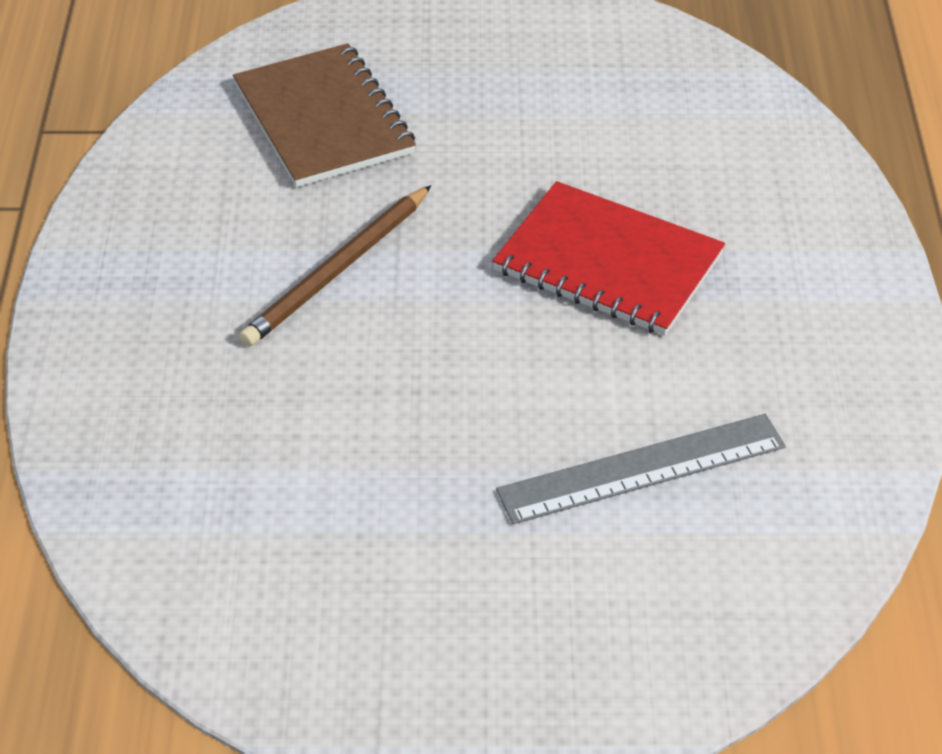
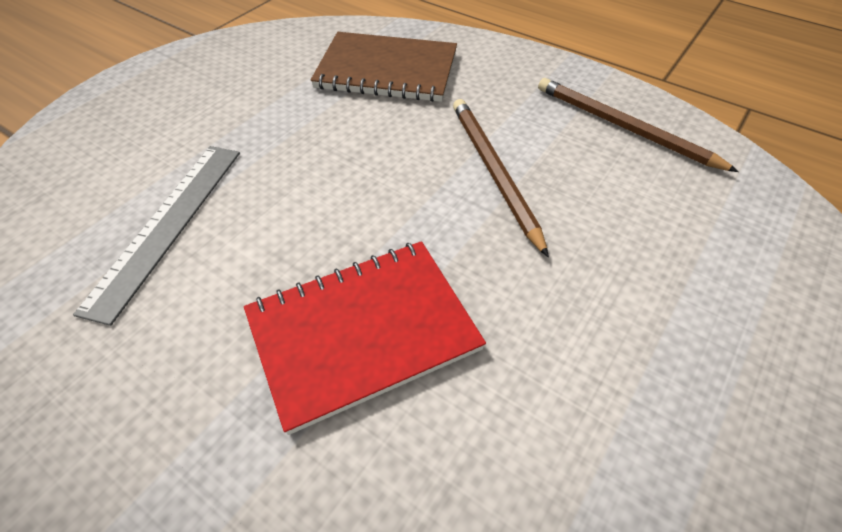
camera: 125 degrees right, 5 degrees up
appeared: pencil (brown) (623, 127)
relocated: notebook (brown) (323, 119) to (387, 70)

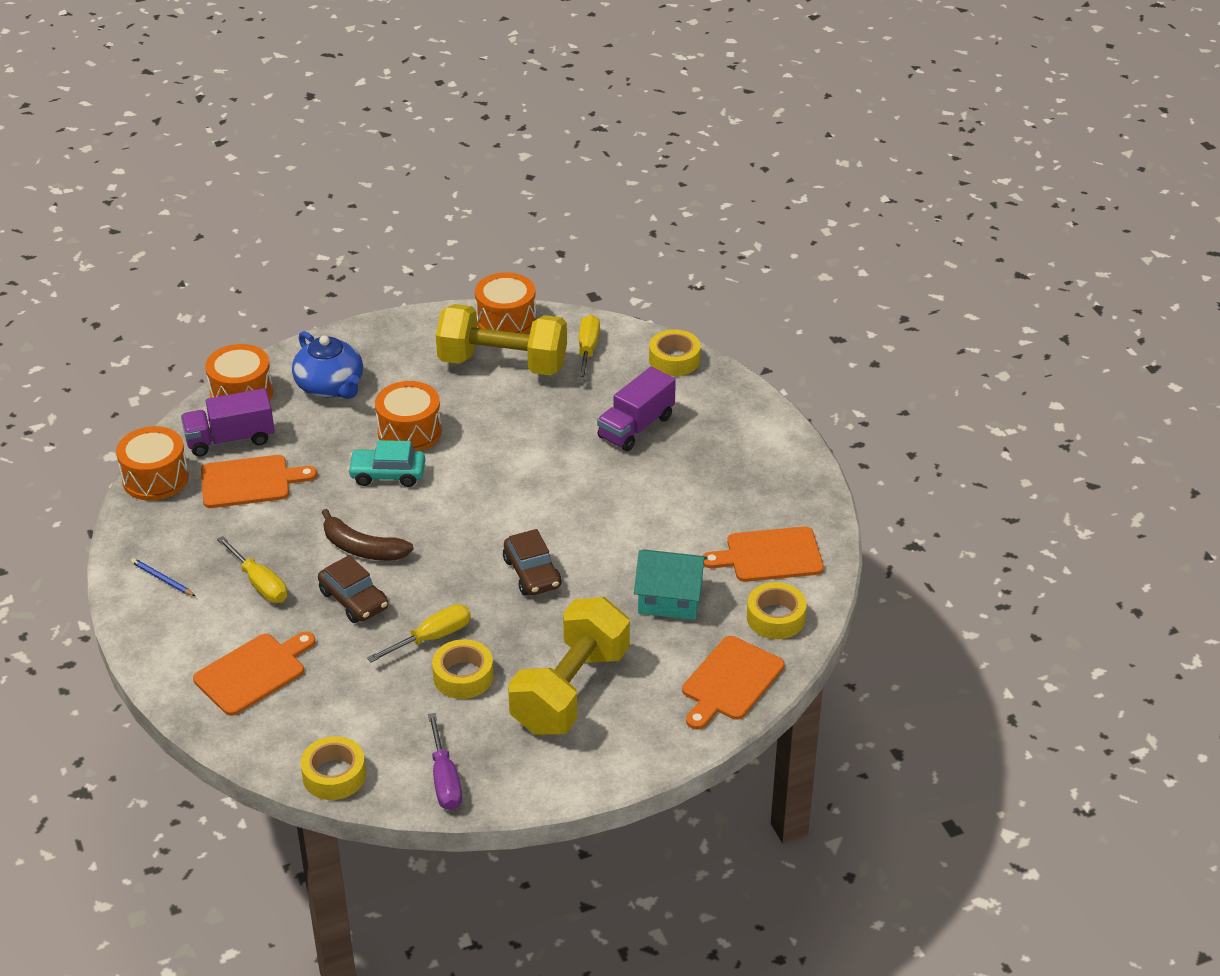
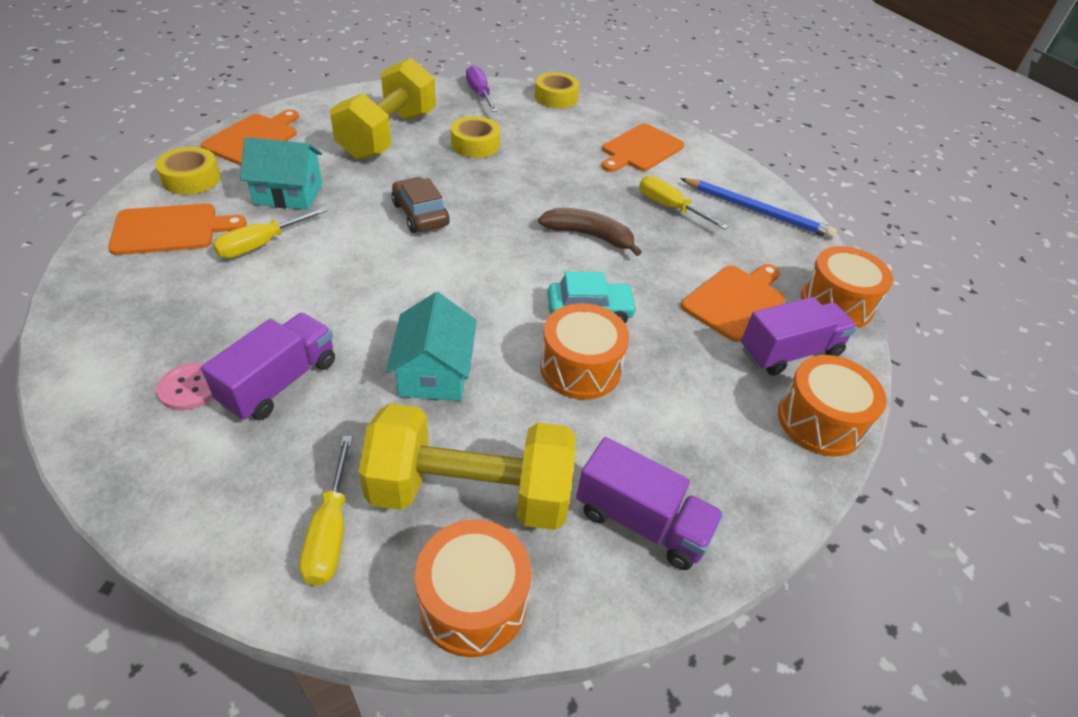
camera: 170 degrees right, 5 degrees up
missing: teapot (blue) (330, 386); car (brown) (354, 600); tape (yellow) (674, 360)
appeared: button (pink) (189, 388); house (turquoise) (434, 372); truck (purple) (641, 521)
relocated: screwdriver (yellow) (432, 638) to (261, 244)
spun: cutting board (orange) (250, 482) = (735, 301) 150 degrees clockwise
size: pencil (blue) (162, 579) = (757, 211) x2.06

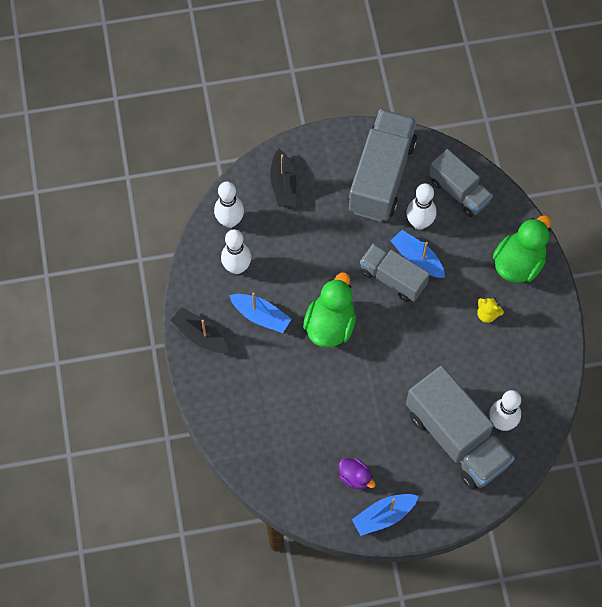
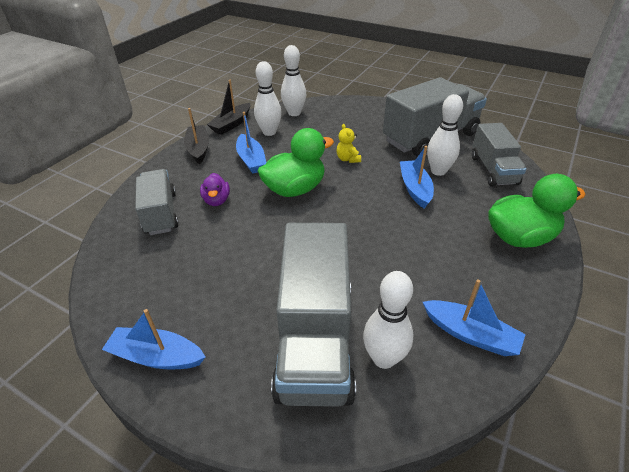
camera: 40 degrees right, 25 degrees down
appeared: boat (blue) (470, 334)
relocated: truck (grey) (393, 278) to (161, 213); duck (purple) (355, 477) to (217, 200); boat (black) (283, 184) to (231, 124); teddy bear (yellow) (487, 314) to (348, 159)

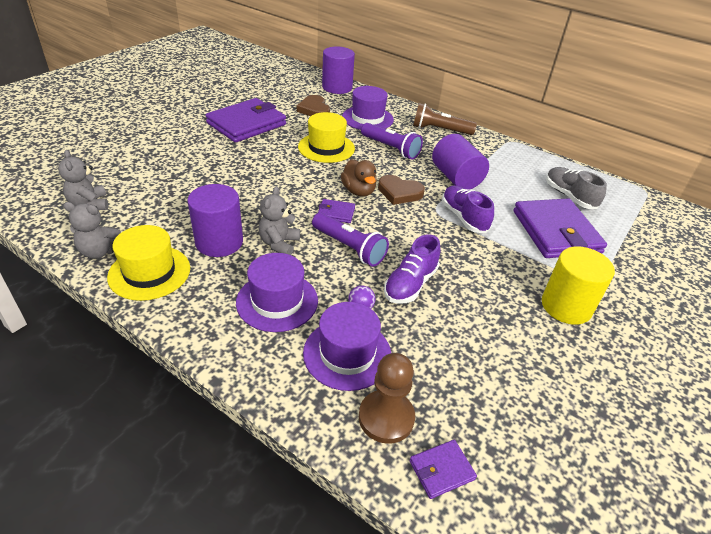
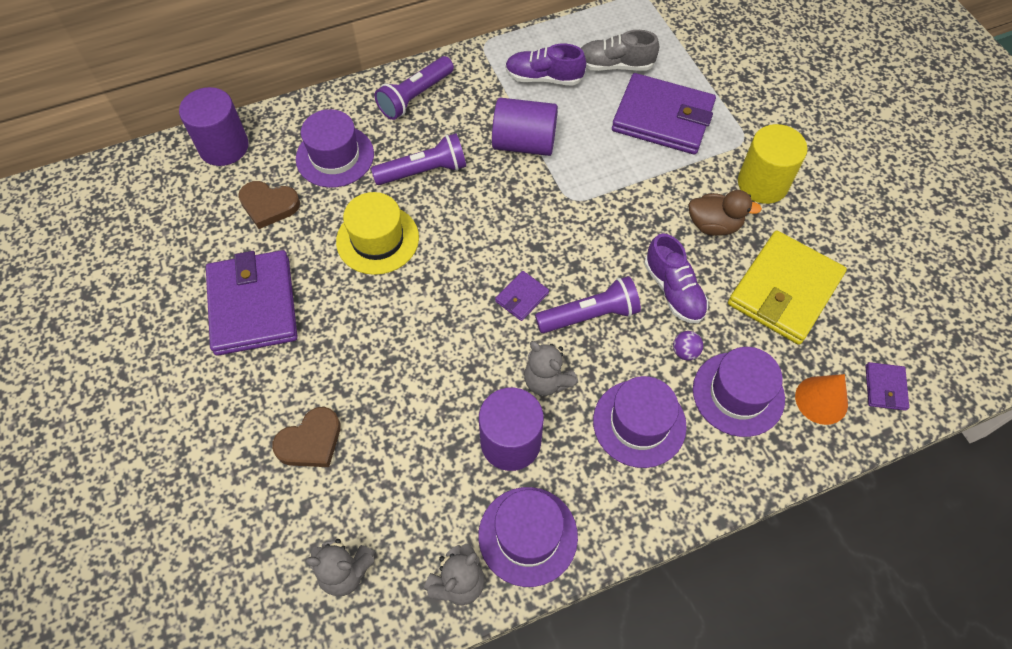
camera: 55 degrees left, 20 degrees up
appeared: wallet (yellow) (784, 290)
relocated: heart (brown) (399, 192) to (310, 441); shoe (purple) (464, 217) to (543, 78); duck (brown) (358, 191) to (714, 225)
exchanged: pawn (brown) (386, 418) to cone (orange) (821, 400)
colour: flashlight (brown) (440, 130) to flashlight (purple) (415, 96); hat (yellow) (149, 272) to hat (purple) (528, 536)

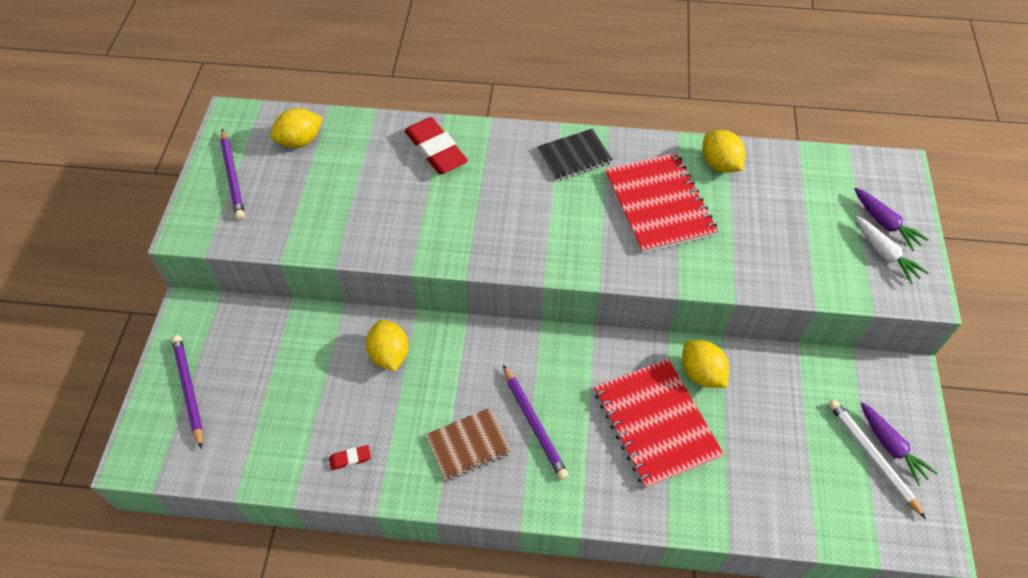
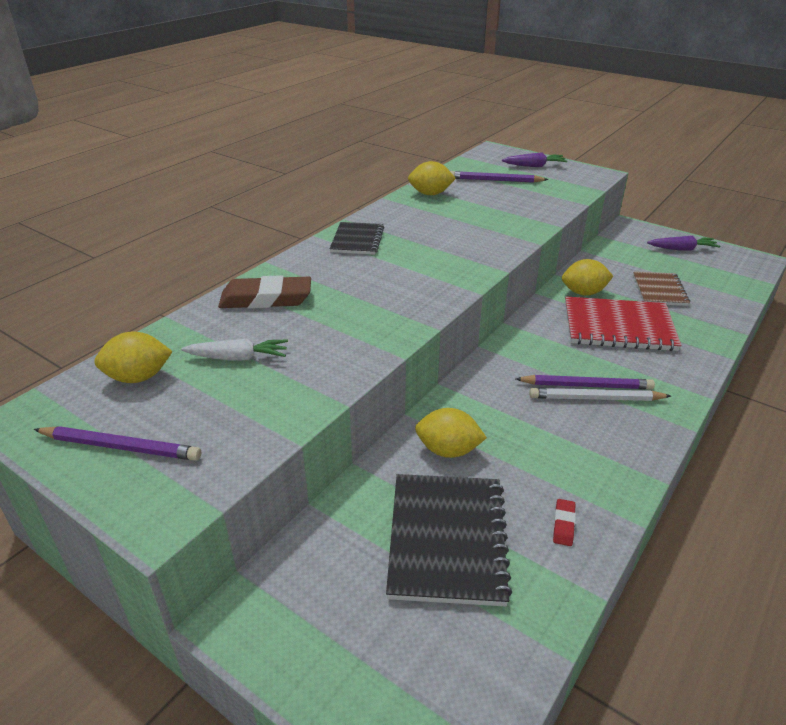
camera: 60 degrees left, 20 degrees down
missing: notebook (red) (658, 204)
appeared: notebook (black) (447, 539)
relocated: carrot (white) (884, 254) to (238, 358); pencil (purple) (189, 390) to (495, 180); pencil (white) (872, 457) to (595, 398); notebook (brown) (468, 445) to (659, 290)
colour: eraser (red) (436, 150) to eraser (brown) (266, 299)
spun: lemon (yellow) (300, 141) = (138, 377) 75 degrees clockwise

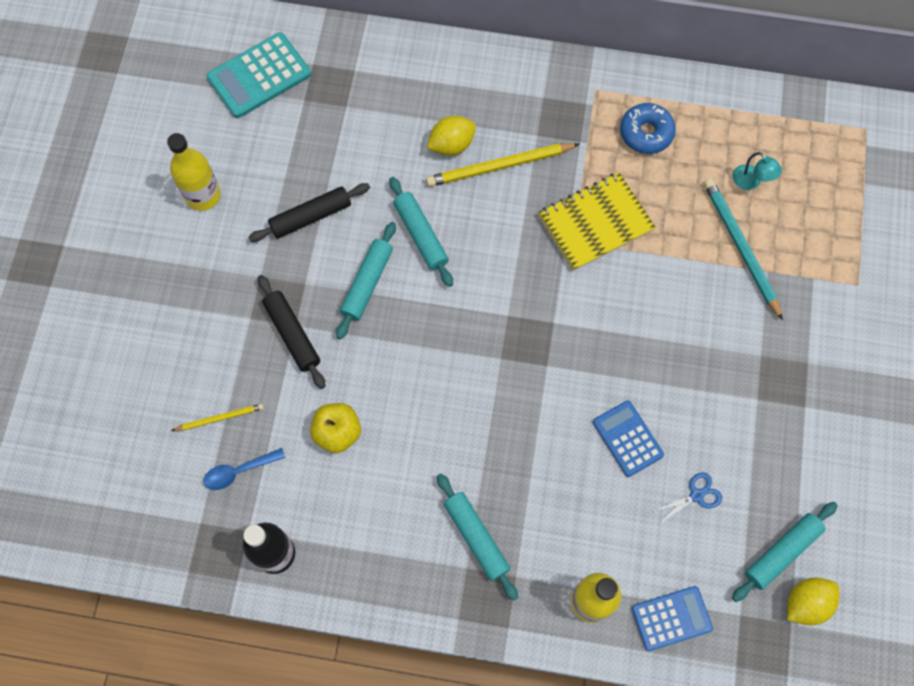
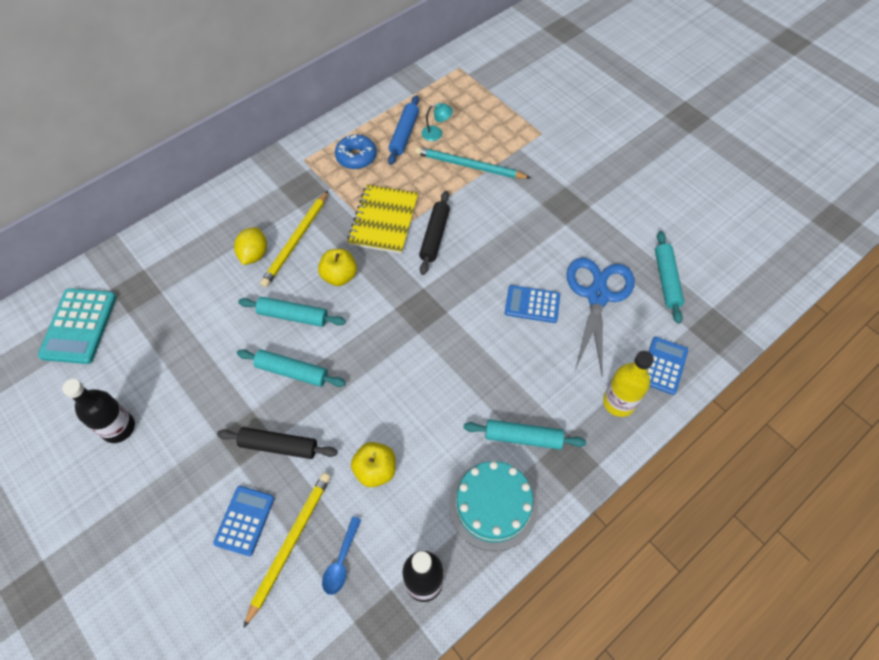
camera: 50 degrees left, 10 degrees down
missing: lemon (yellow) (806, 603)
appeared: calculator (blue) (245, 520); apple (yellow) (339, 276); rolling pin (blue) (404, 134); cake (turquoise) (493, 505)
relocated: rolling pin (black) (311, 217) to (435, 236)
colour: bottle (yellow) (203, 195) to bottle (black) (118, 428)
spun: rolling pin (turquoise) (367, 283) = (292, 371) 45 degrees counterclockwise
size: pencil (yellow) (220, 418) = (290, 544) x1.84; scissors (blue) (696, 495) = (597, 296) x2.41

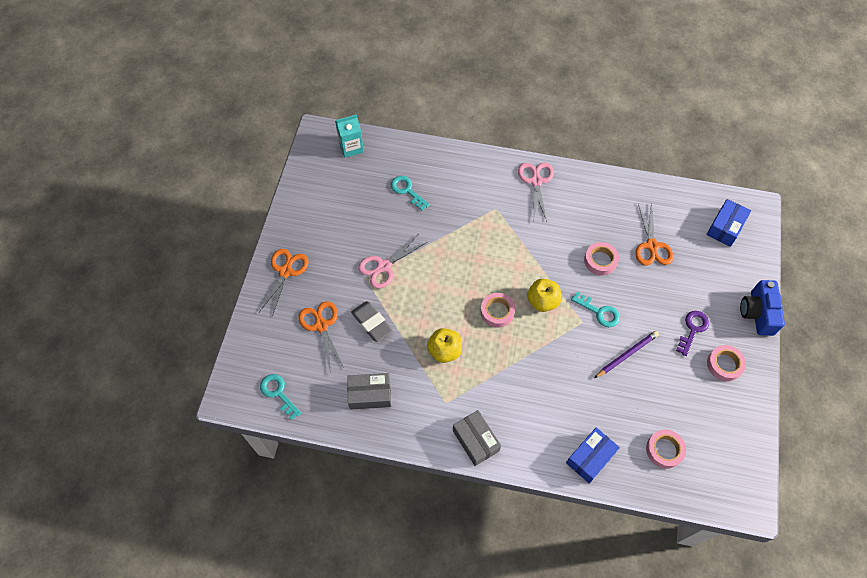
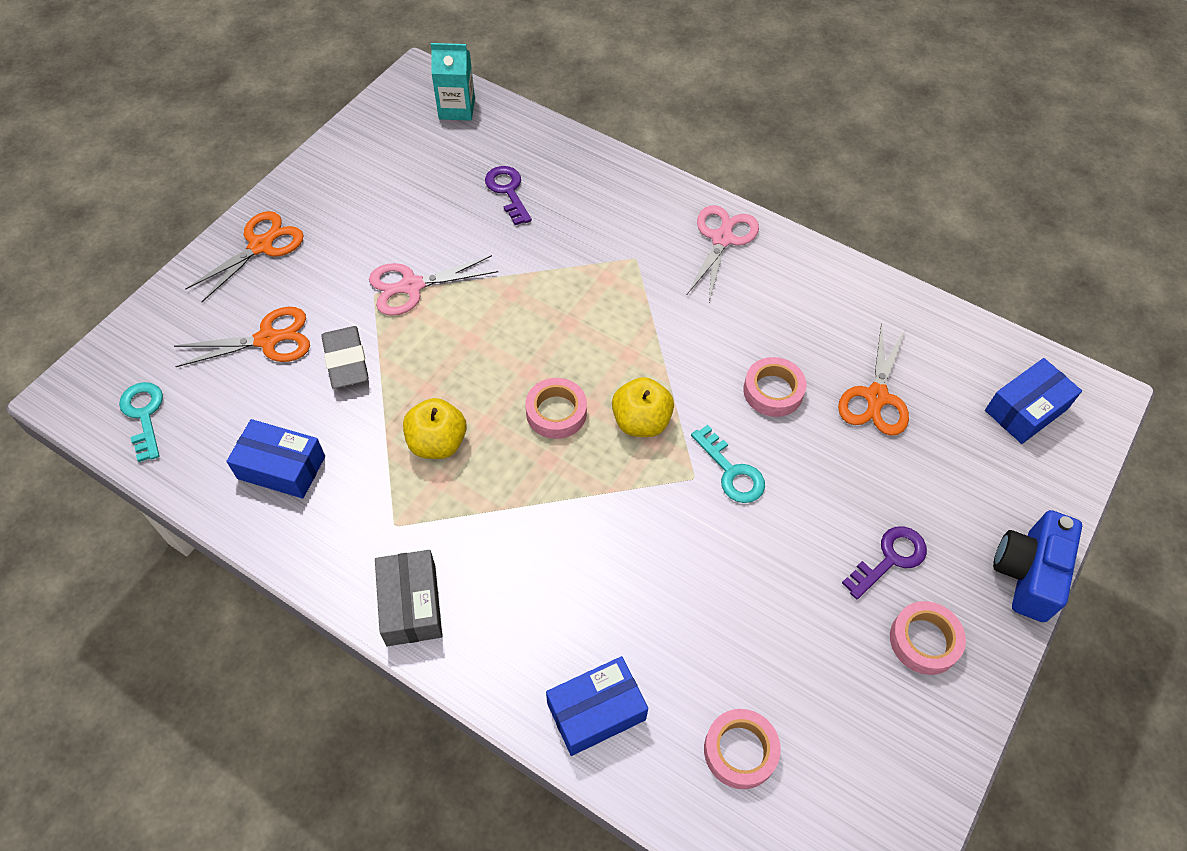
camera: 20 degrees right, 5 degrees down
missing: pencil (purple) (626, 355)
colour: box (grey) (370, 394) to box (blue) (281, 467); key (turquoise) (407, 191) to key (purple) (508, 191)
spun: scissors (orange) (321, 326) = (267, 339) 75 degrees clockwise

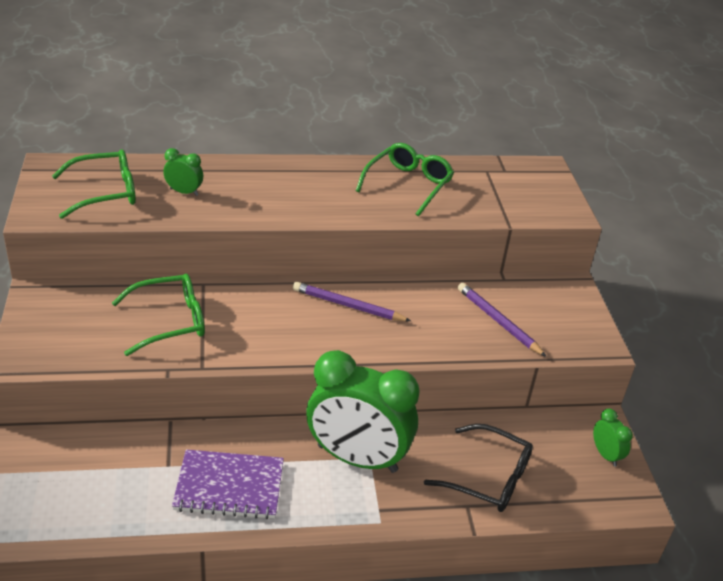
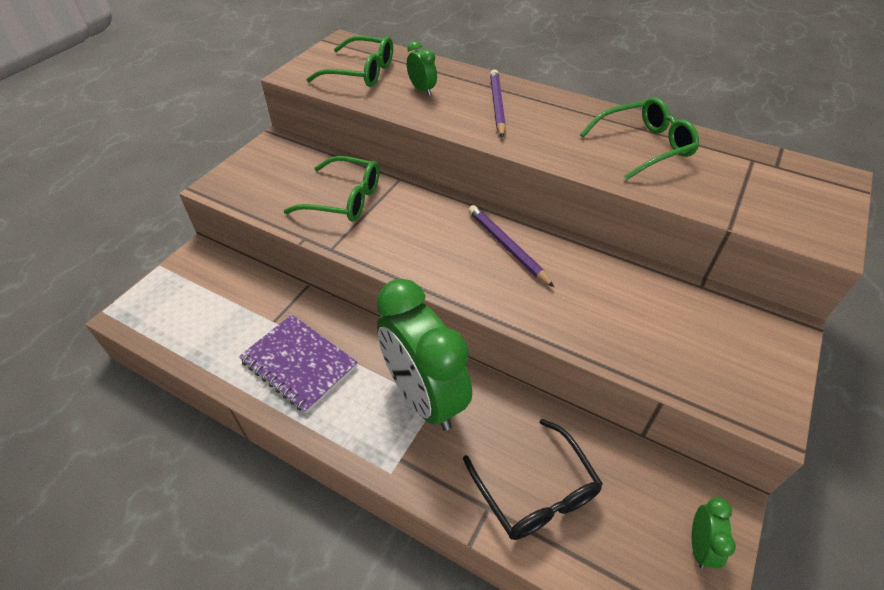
camera: 40 degrees right, 10 degrees up
relocated: pencil (purple) (498, 321) to (497, 105)

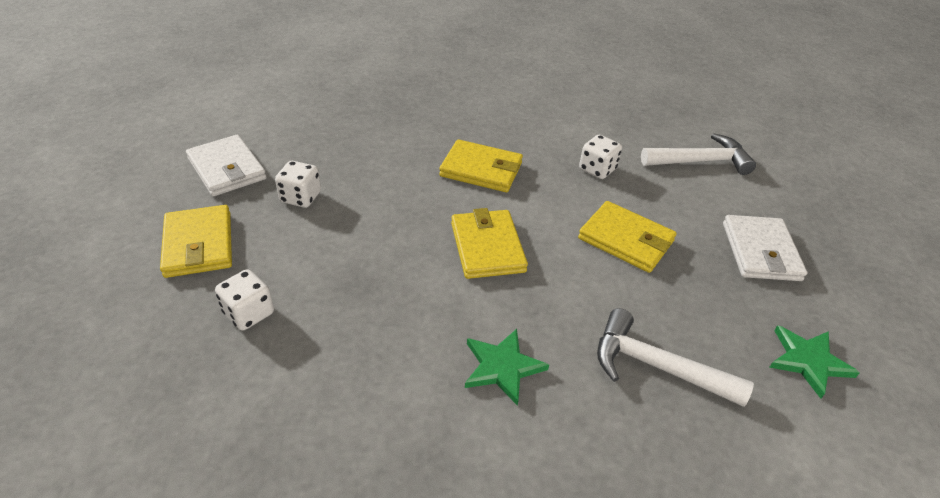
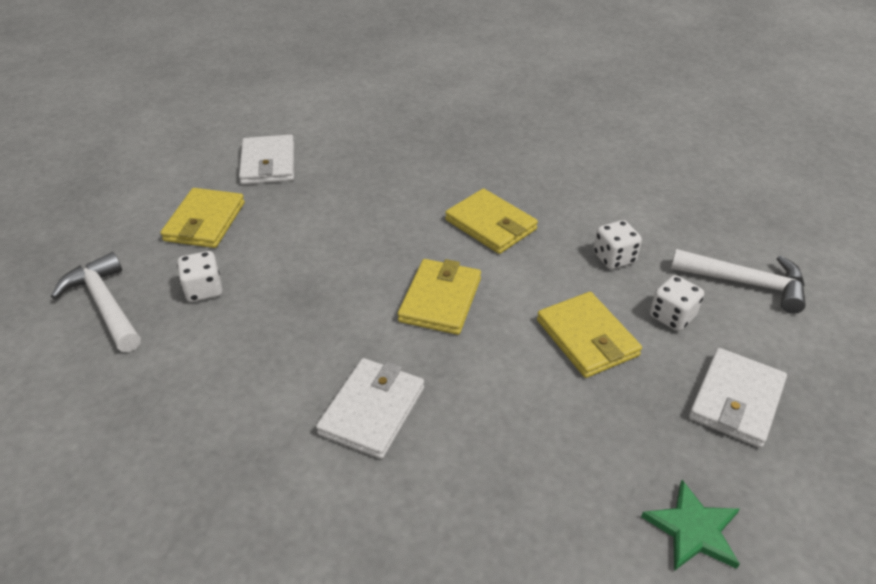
camera: 30 degrees right, 0 degrees up
relocated: hammer (white) (655, 366) to (105, 304); dice (white) (300, 197) to (672, 316)
exchanged: star (green) (502, 367) to wallet (white) (372, 410)

